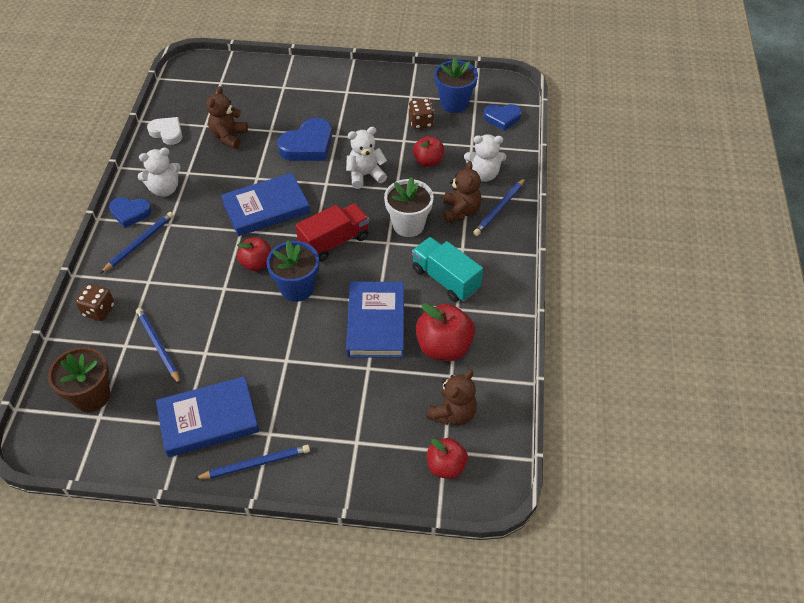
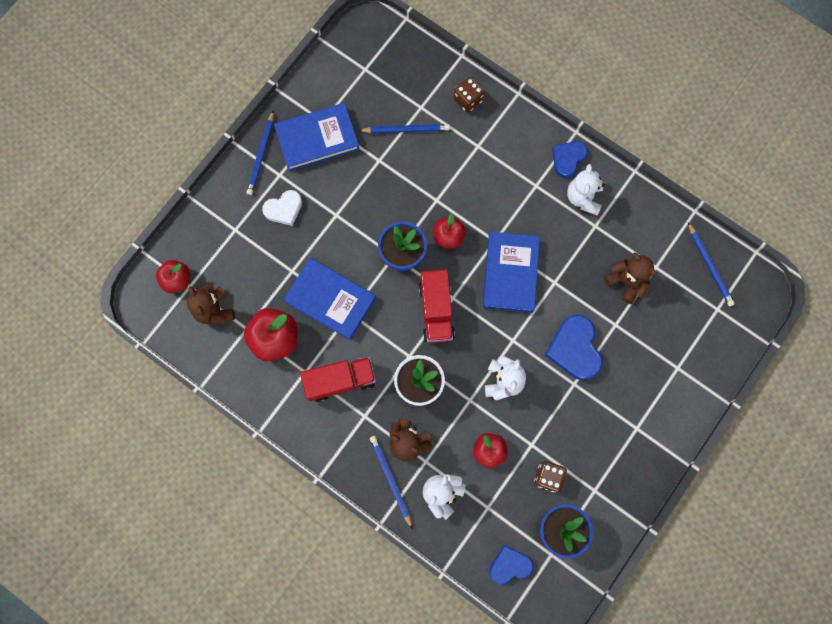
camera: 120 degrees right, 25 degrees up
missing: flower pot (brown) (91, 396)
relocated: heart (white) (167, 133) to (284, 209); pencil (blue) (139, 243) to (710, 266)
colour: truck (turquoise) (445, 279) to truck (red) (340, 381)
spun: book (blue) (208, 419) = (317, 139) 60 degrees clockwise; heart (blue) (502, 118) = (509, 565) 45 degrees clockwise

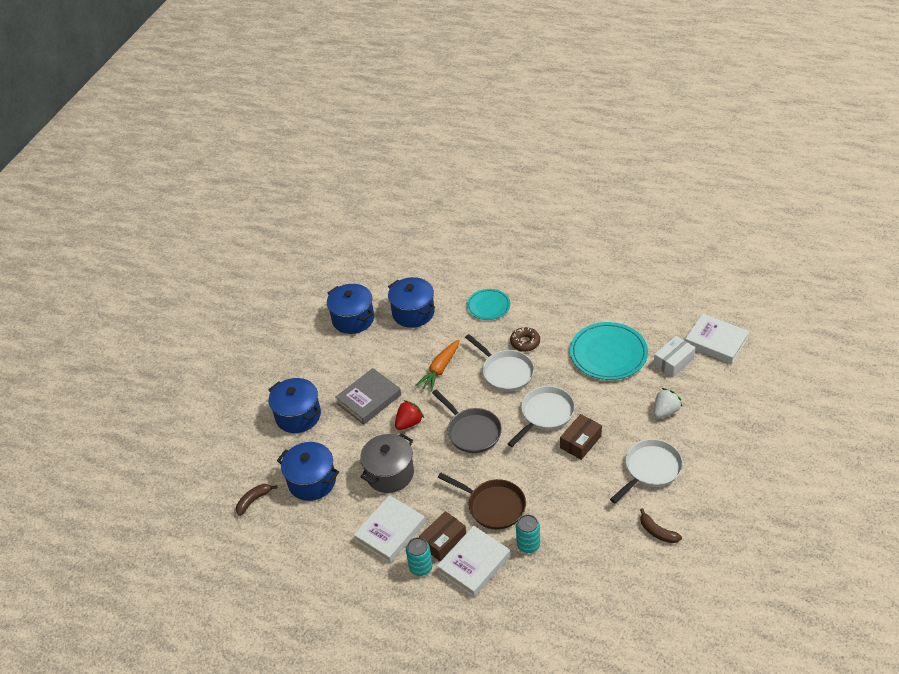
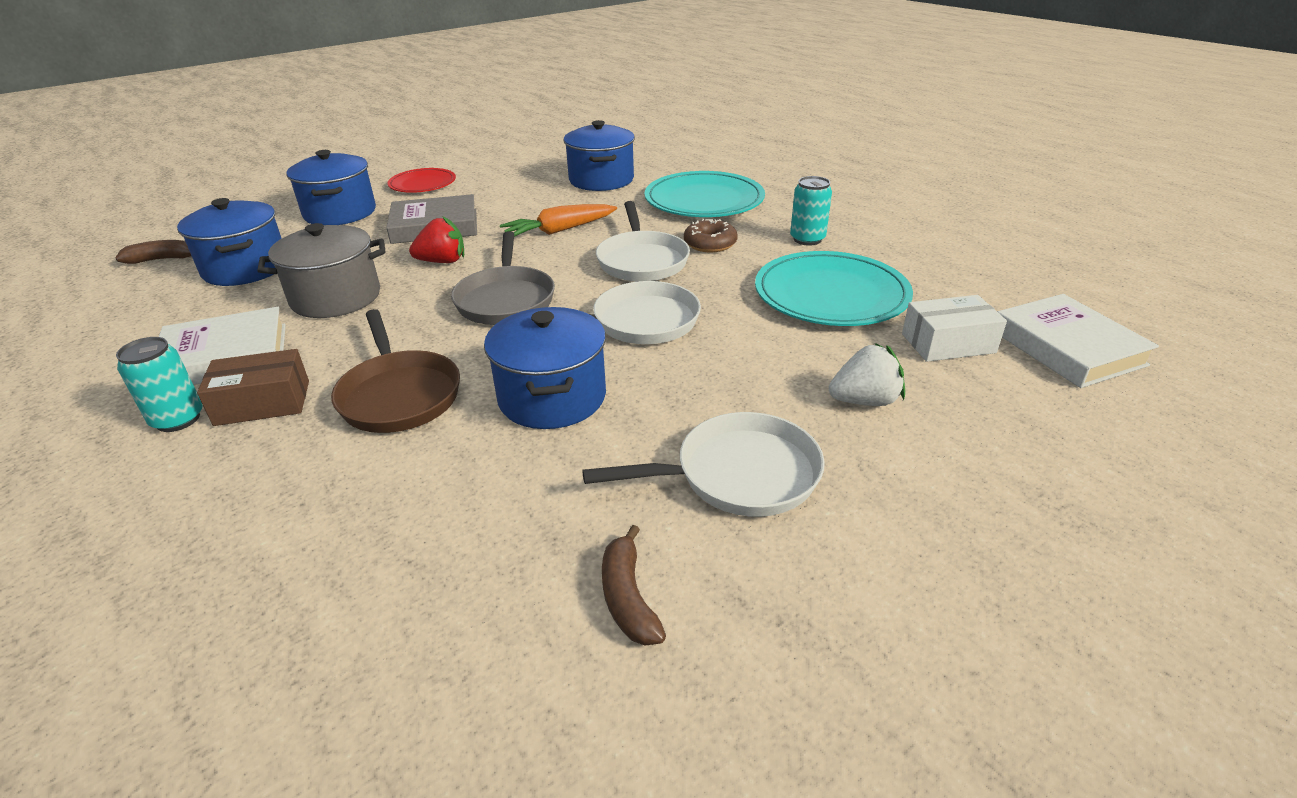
camera: 30 degrees right, 10 degrees down
missing: book (white) (474, 564); box (brown) (580, 442)
appeared: plate (red) (422, 184)
relocated: pot (blue) (353, 319) to (552, 397); can (turquoise) (528, 545) to (807, 239)
size: plate (turquoise) (488, 306) = (704, 200) x1.68

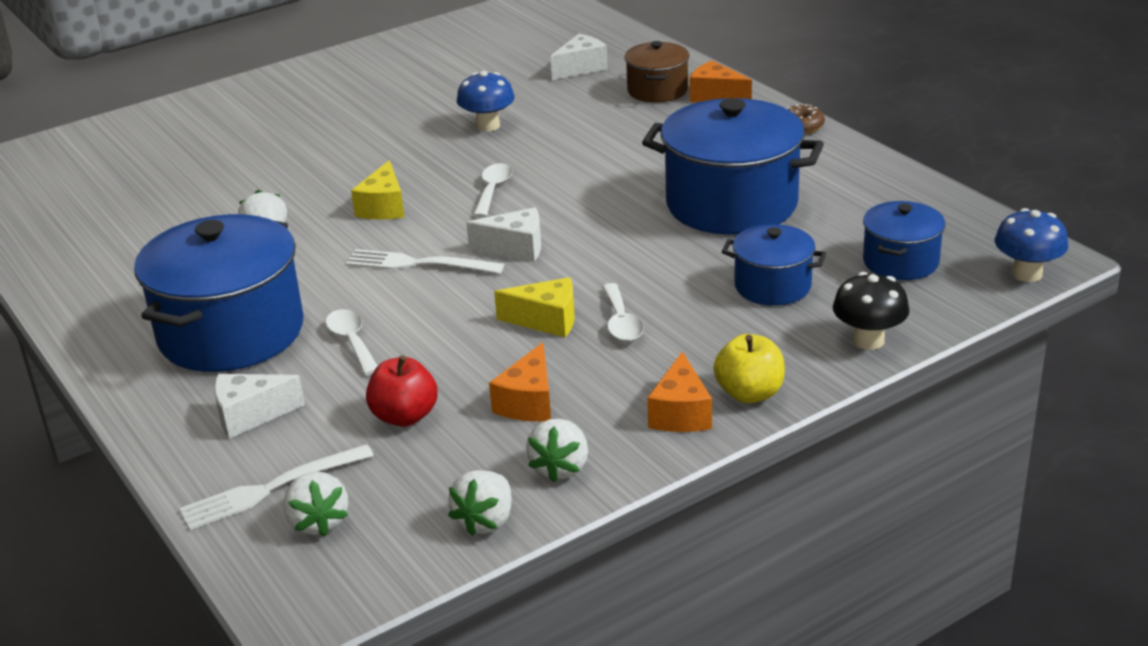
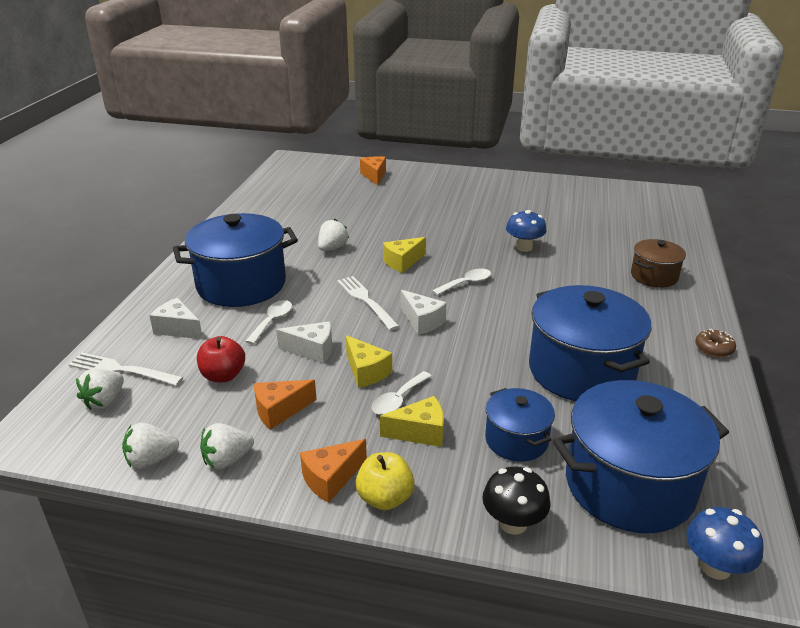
camera: 45 degrees right, 0 degrees up
appeared: cheese (yellow) (420, 432)
relocated: cheese (white) (581, 68) to (312, 350); cheese (orange) (716, 96) to (374, 176)
size: pot (blue) (900, 262) = (629, 485) x1.88

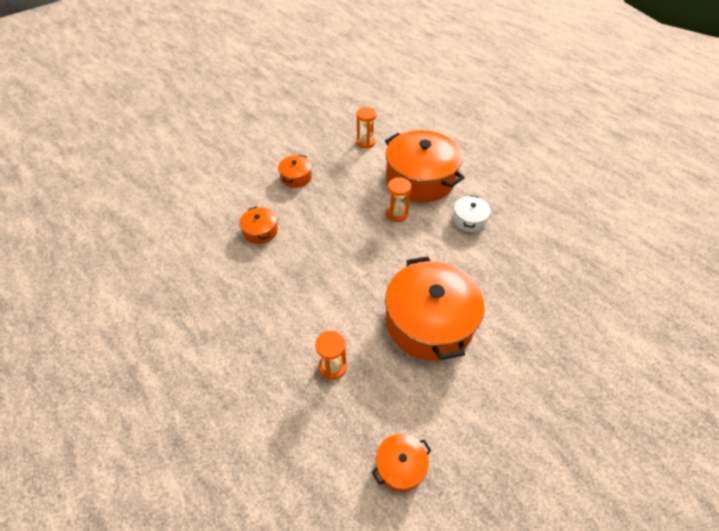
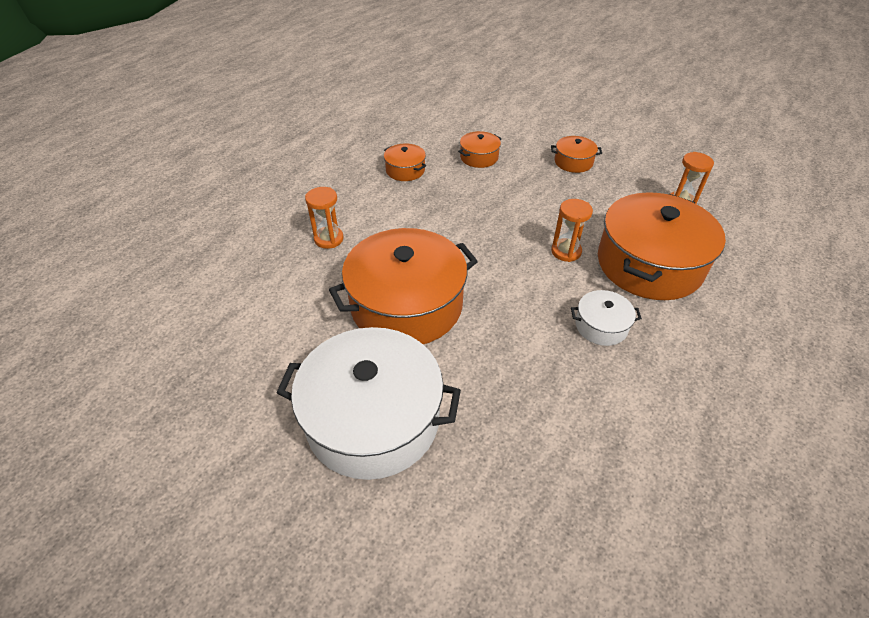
camera: 75 degrees right, 5 degrees down
appeared: pot (white) (373, 419)
relocated: pot (orange) (400, 466) to (405, 170)

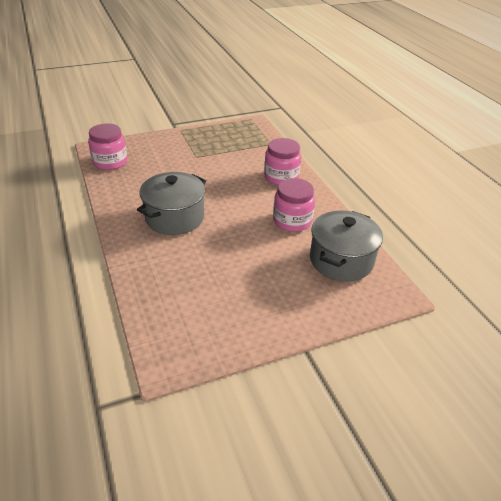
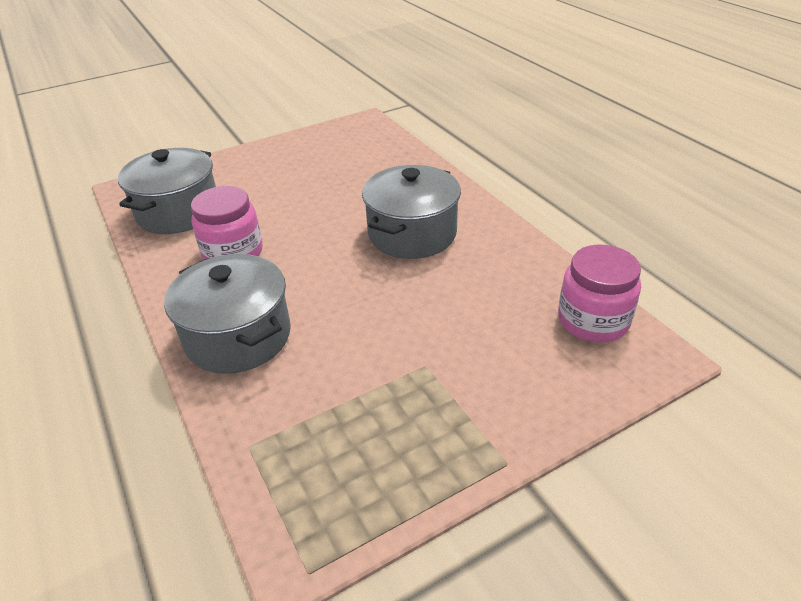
camera: 175 degrees right, 0 degrees up
exchanged: jar (pink) (281, 177) to pot (grey) (238, 336)

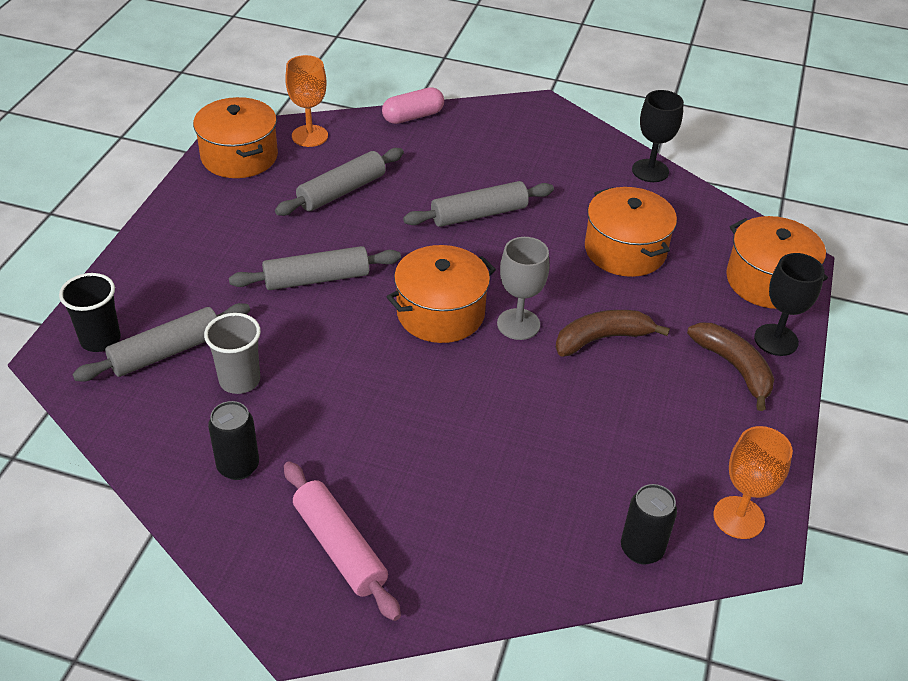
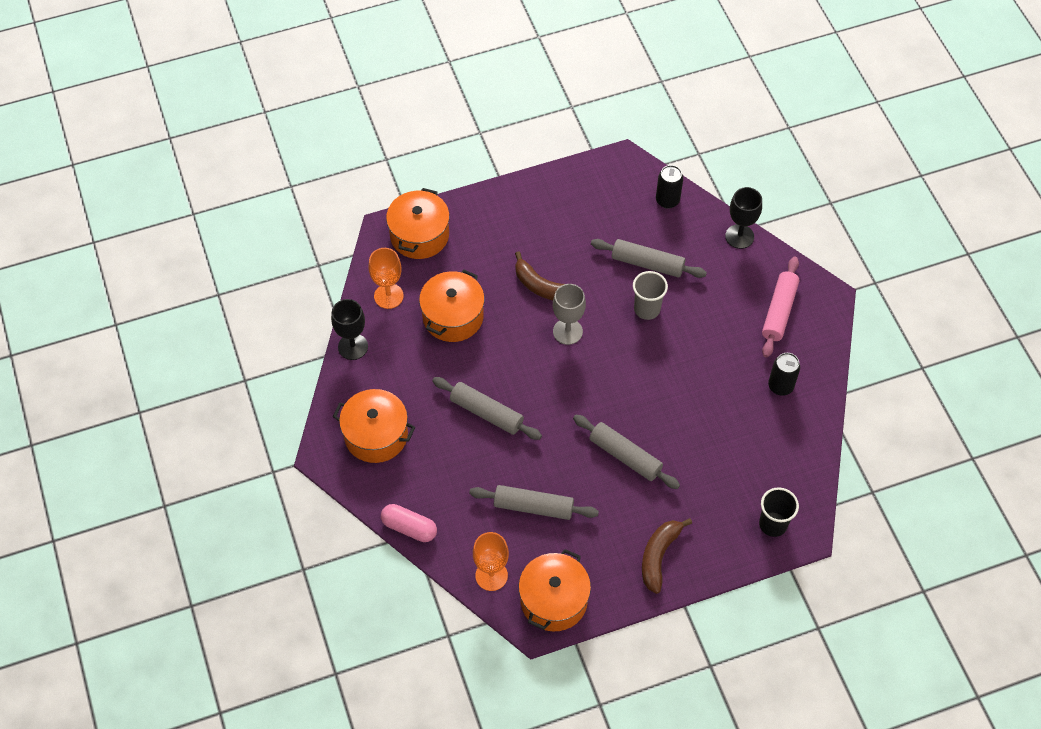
camera: 125 degrees left, 15 degrees up
relocated: pot (orange) (440, 313) to (376, 435); goblet (orange) (738, 517) to (388, 296); rolling pin (grey) (166, 352) to (647, 264); cup (grey) (239, 380) to (647, 309); banana (brown) (734, 367) to (658, 556); goblet (black) (776, 340) to (739, 236)

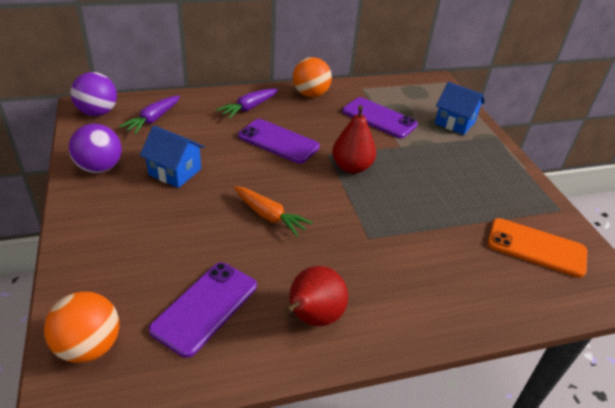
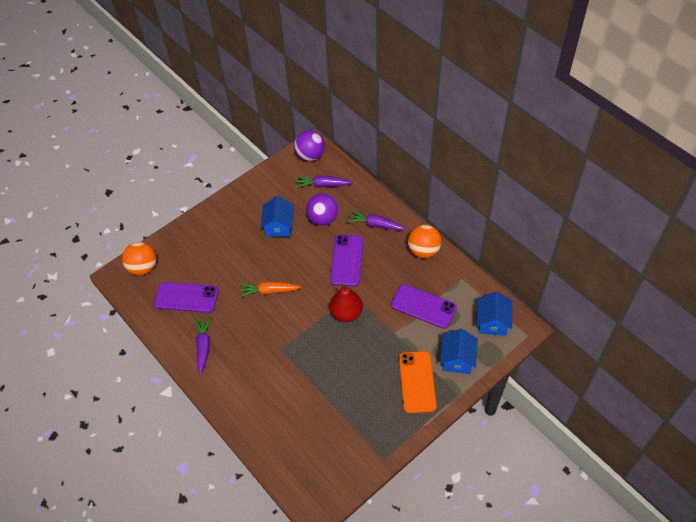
camera: 70 degrees right, 15 degrees up
appeared: house (blue) (492, 322)
relocated: ball (purple) (100, 168) to (323, 219); phone (orange) (536, 247) to (417, 382)
exchanged: pear (red) (313, 317) to carrot (purple) (203, 346)
spun: carrot (orange) (269, 216) = (269, 291) 75 degrees clockwise; phone (purple) (379, 118) = (423, 306) 75 degrees counterclockwise

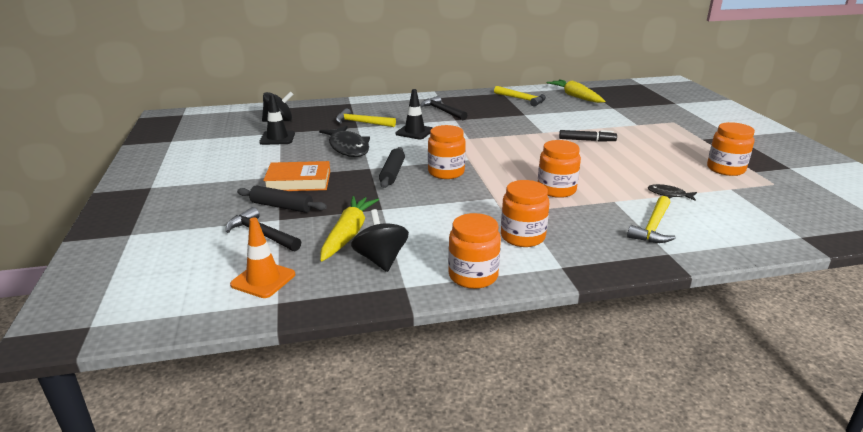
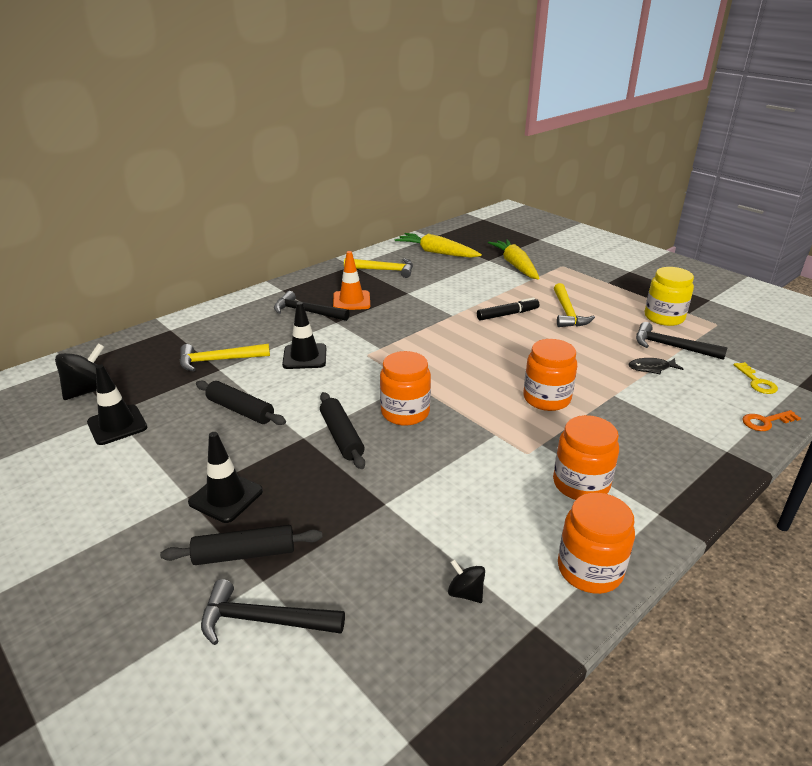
camera: 30 degrees left, 5 degrees up
appeared: hammer (black) (671, 347); key (yellow) (756, 382); key (orange) (765, 422)
relocated: traffic cone (orange) (263, 279) to (351, 301); carrot (yellow) (348, 234) to (515, 265); hammer (yellow) (653, 227) to (567, 313)
exchanged: book (orange) (298, 181) to traffic cone (black) (226, 497); fish (black) (348, 147) to rolling pin (black) (240, 410)
colour: jar (orange) (725, 169) to jar (yellow) (664, 317)
size: spinning top (black) (381, 259) = (465, 593) x0.54

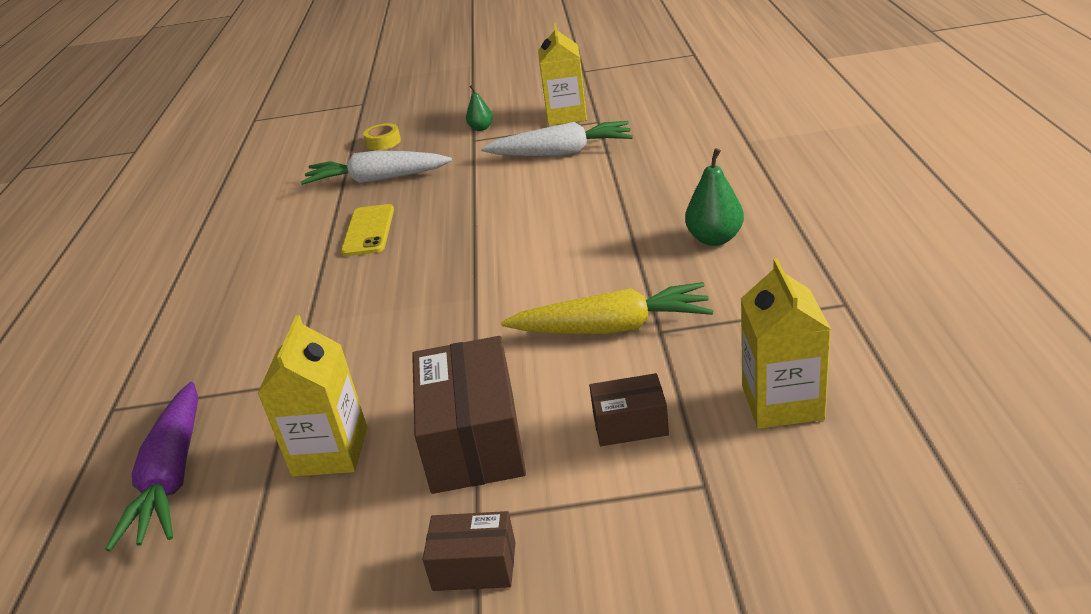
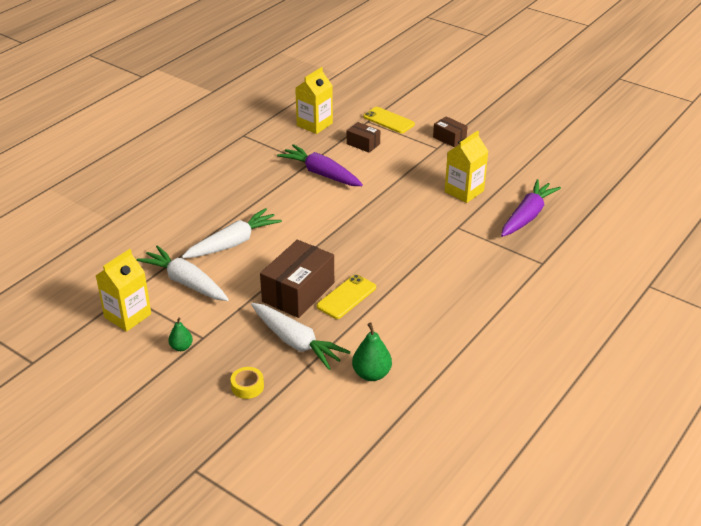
camera: 145 degrees left, 5 degrees up
appeared: carrot (white) (233, 243); phone (yellow) (388, 120)
relocated: box (brown) (474, 440) to (298, 292); pear (green) (714, 239) to (371, 374)
colour: carrot (yellow) (612, 328) to carrot (purple) (321, 174)

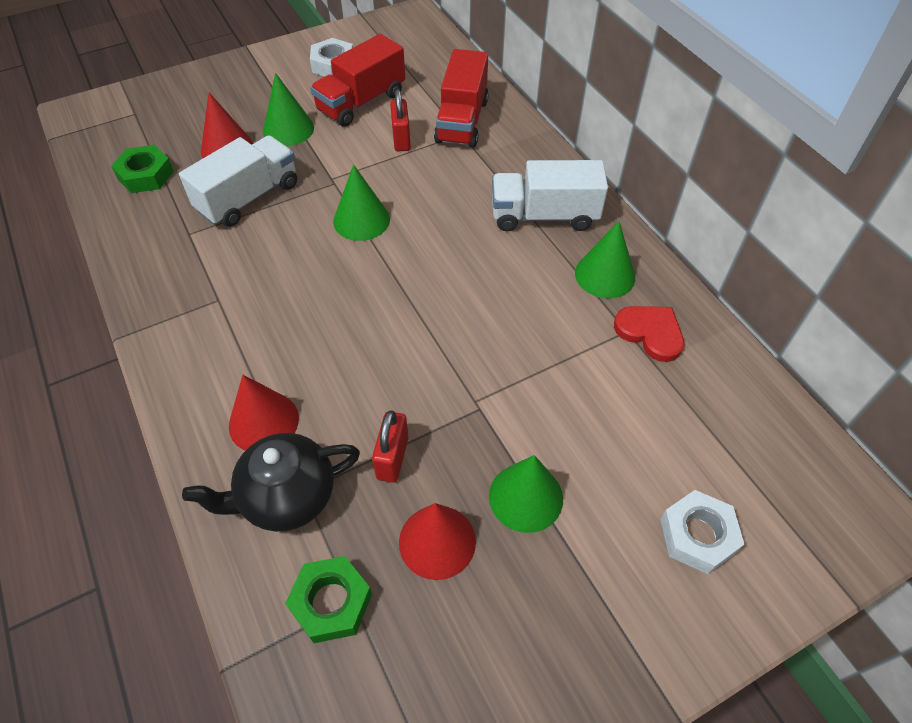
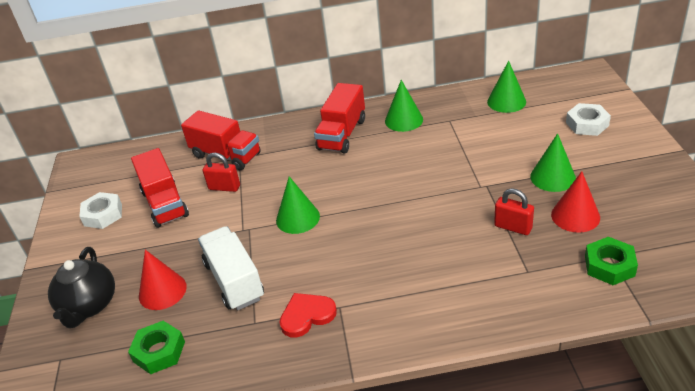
camera: 65 degrees left, 15 degrees down
missing: cone (red) (263, 422)
relocated: teapot (black) (286, 497) to (89, 306); heart (red) (650, 333) to (307, 315); cone (green) (288, 129) to (506, 101)
colour: truck (white) (544, 216) to truck (red) (342, 134)

